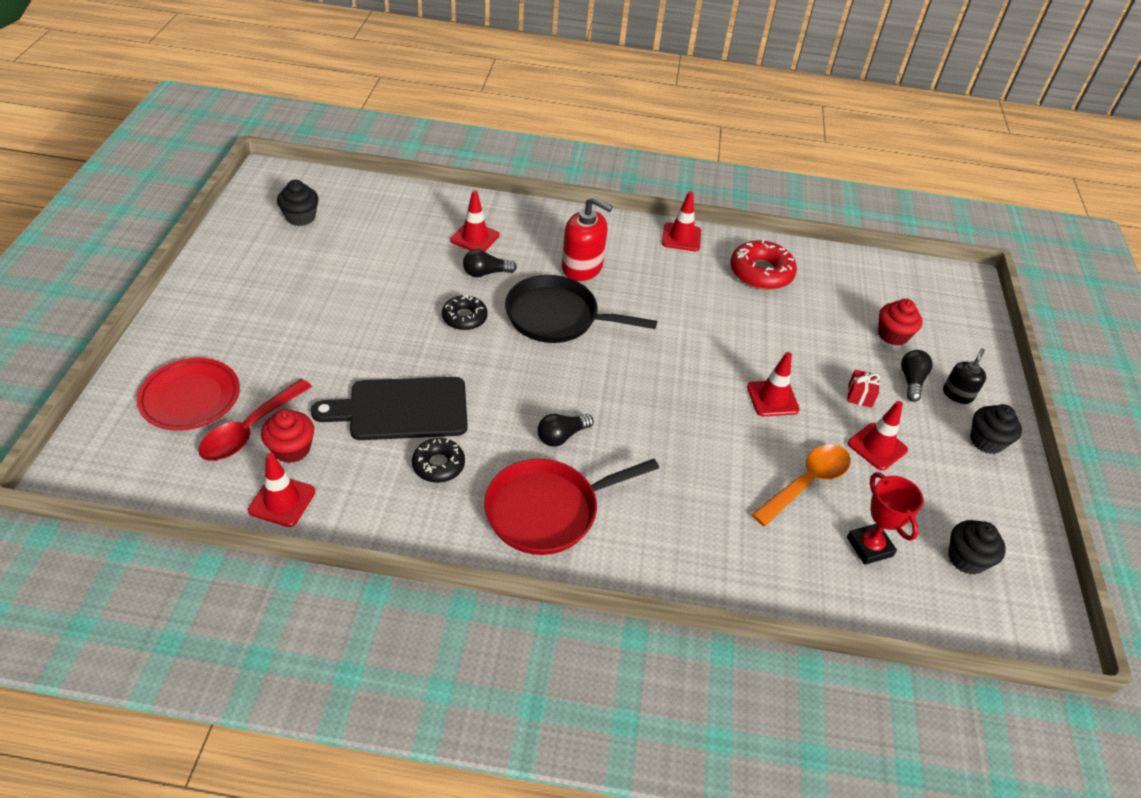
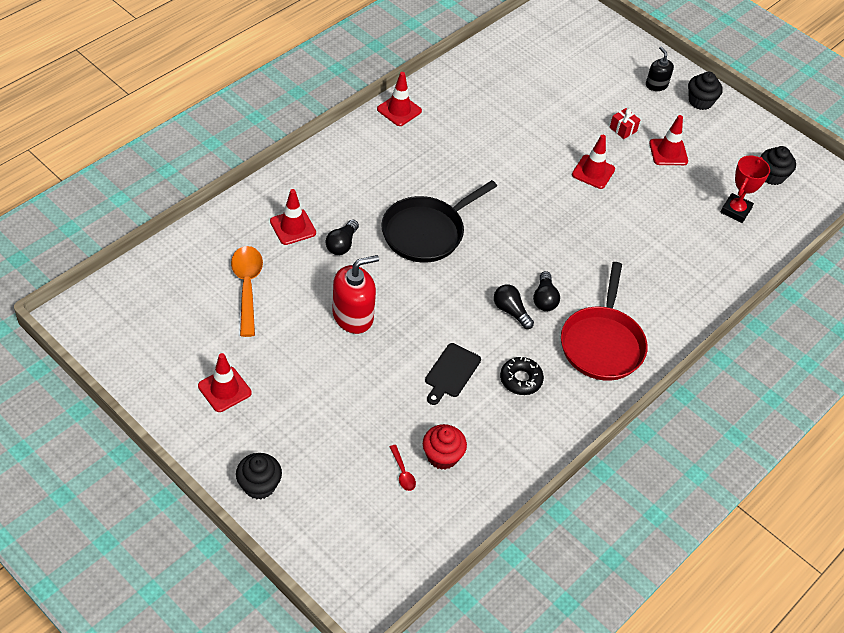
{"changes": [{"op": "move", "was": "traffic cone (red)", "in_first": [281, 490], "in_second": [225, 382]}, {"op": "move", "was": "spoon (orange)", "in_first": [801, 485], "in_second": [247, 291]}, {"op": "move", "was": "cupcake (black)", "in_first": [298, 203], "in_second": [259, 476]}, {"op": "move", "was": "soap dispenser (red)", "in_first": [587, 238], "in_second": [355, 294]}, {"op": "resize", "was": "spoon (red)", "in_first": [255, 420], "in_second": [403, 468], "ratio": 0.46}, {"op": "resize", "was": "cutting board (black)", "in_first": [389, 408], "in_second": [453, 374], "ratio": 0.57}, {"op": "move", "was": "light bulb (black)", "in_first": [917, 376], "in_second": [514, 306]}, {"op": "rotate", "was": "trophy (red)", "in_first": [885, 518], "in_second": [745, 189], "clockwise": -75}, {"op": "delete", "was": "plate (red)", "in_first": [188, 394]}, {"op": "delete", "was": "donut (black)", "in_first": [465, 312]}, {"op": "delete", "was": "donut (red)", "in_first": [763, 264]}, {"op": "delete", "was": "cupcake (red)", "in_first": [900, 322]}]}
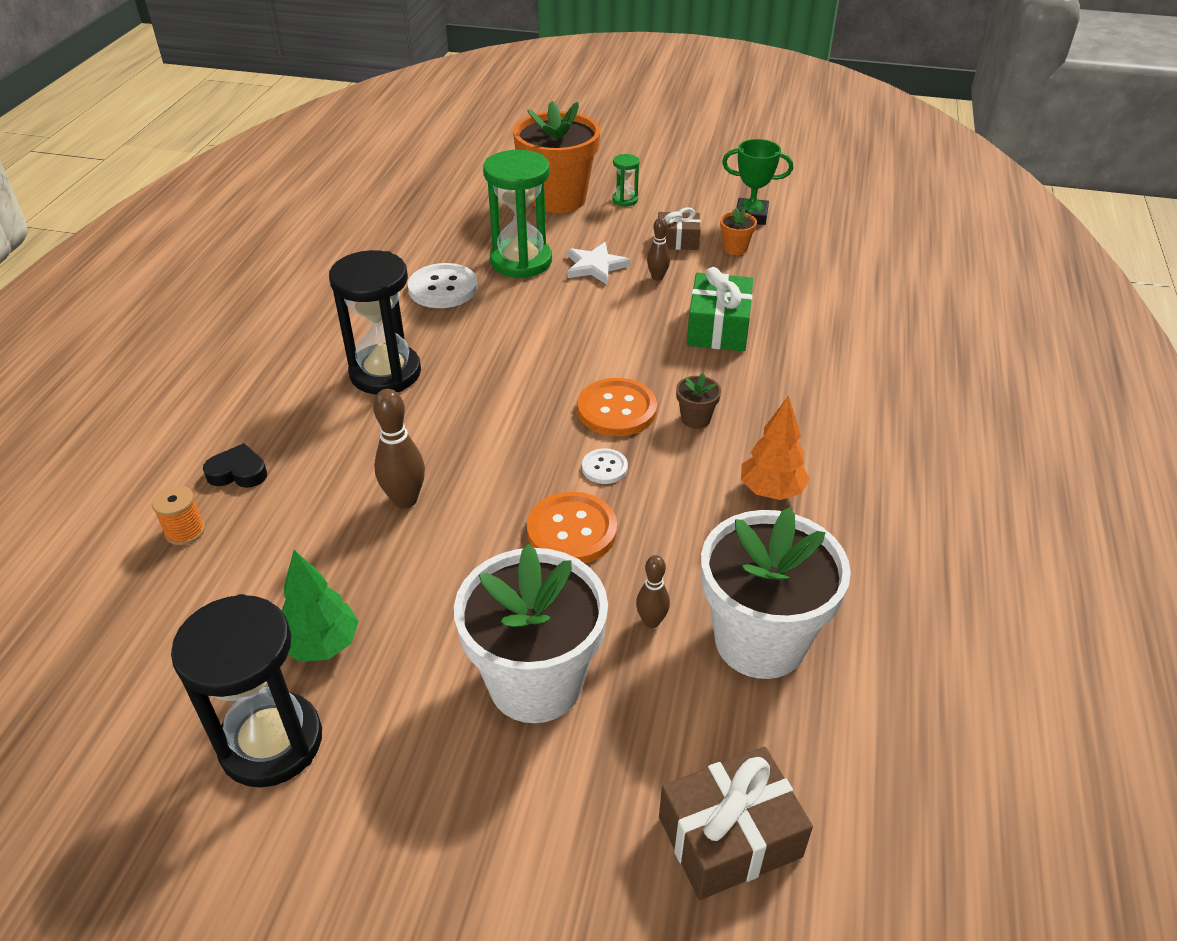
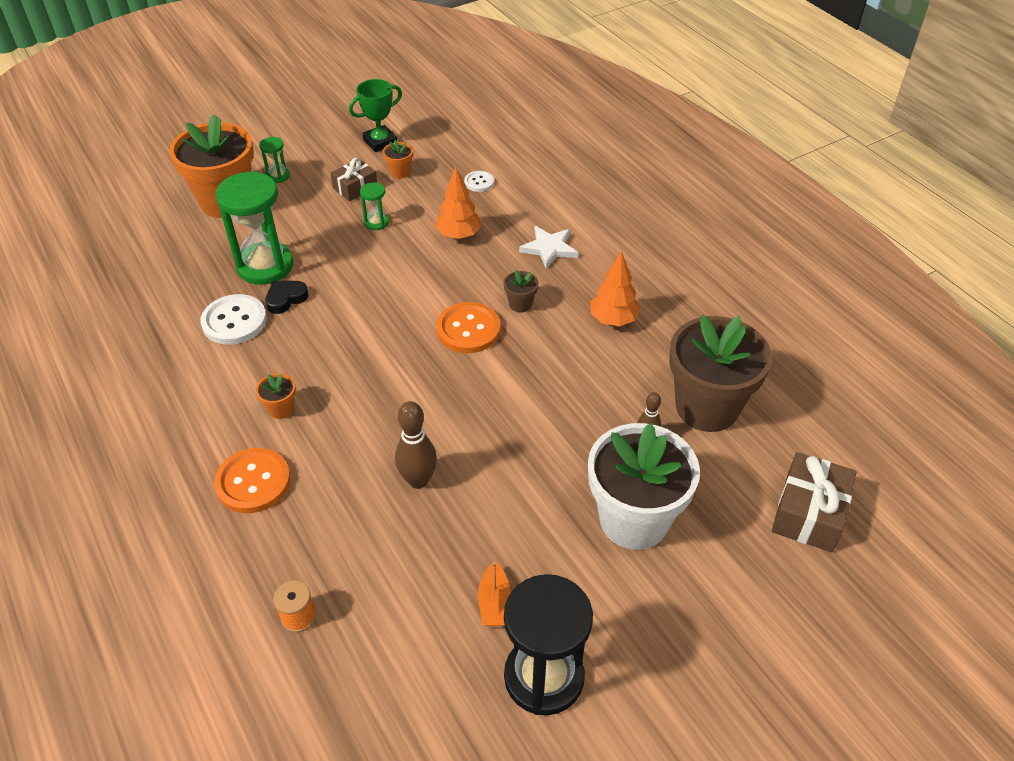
{"changes": [{"op": "move", "was": "button (orange)", "in_first": [572, 527], "in_second": [252, 480]}, {"op": "replace", "was": "hourglass (black)", "now": "flower pot (orange)", "in_first": [375, 322], "in_second": [276, 396]}, {"op": "move", "was": "heart (black)", "in_first": [235, 465], "in_second": [286, 297]}, {"op": "replace", "was": "bowling pin (brown)", "now": "hourglass (green)", "in_first": [658, 249], "in_second": [374, 206]}, {"op": "replace", "was": "gift (green)", "now": "tree (orange)", "in_first": [720, 309], "in_second": [458, 203]}, {"op": "move", "was": "button (white)", "in_first": [605, 466], "in_second": [479, 181]}, {"op": "replace", "was": "tree (green)", "now": "boat (orange)", "in_first": [320, 606], "in_second": [494, 593]}, {"op": "move", "was": "star (white)", "in_first": [599, 263], "in_second": [548, 247]}, {"op": "recolor", "was": "flower pot (white)", "now": "flower pot (brown)", "in_first": [776, 593], "in_second": [720, 373]}]}
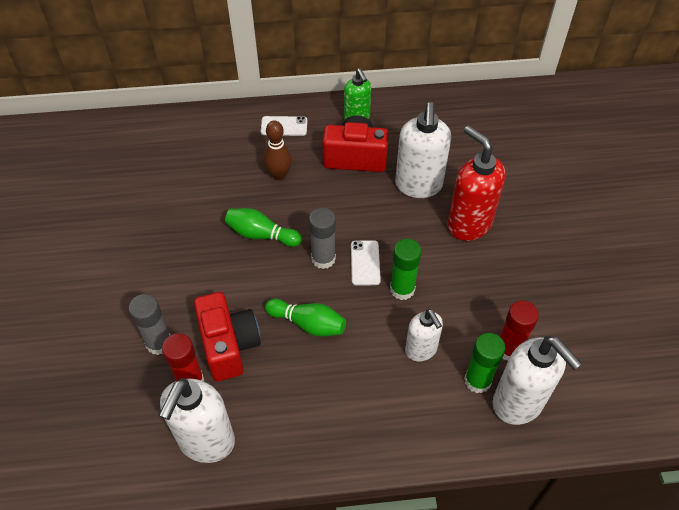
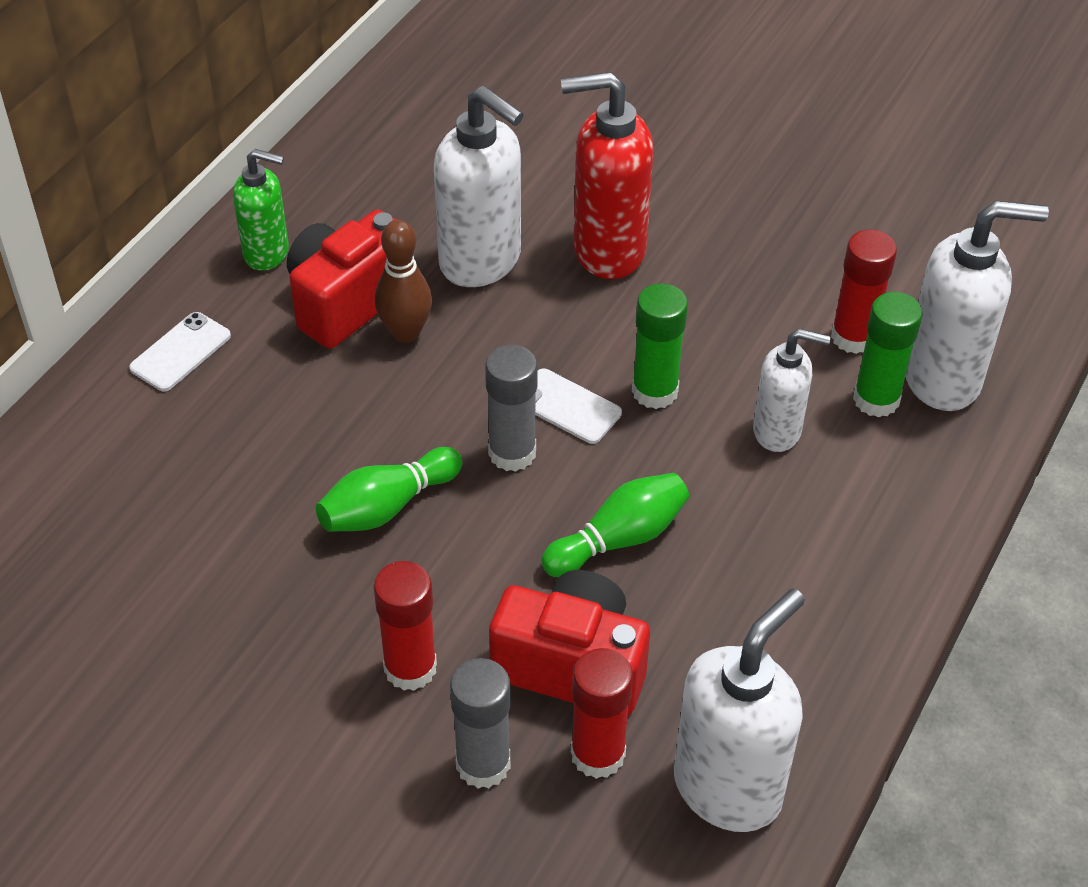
{"changes": [{"op": "insert", "now": "glue stick (red)", "in_second": [405, 626]}, {"op": "move", "was": "bowling pin (brown)", "in_first": [278, 150], "in_second": [403, 281]}, {"op": "rotate", "was": "soap dispenser (white)", "in_first": [197, 420], "in_second": [739, 710], "clockwise": -105}]}
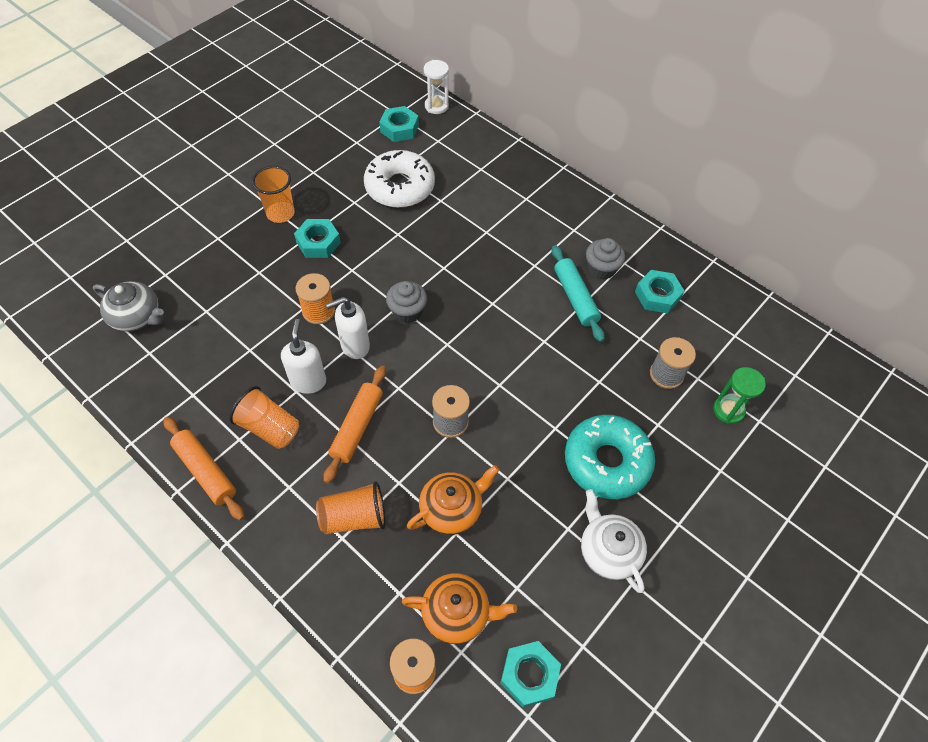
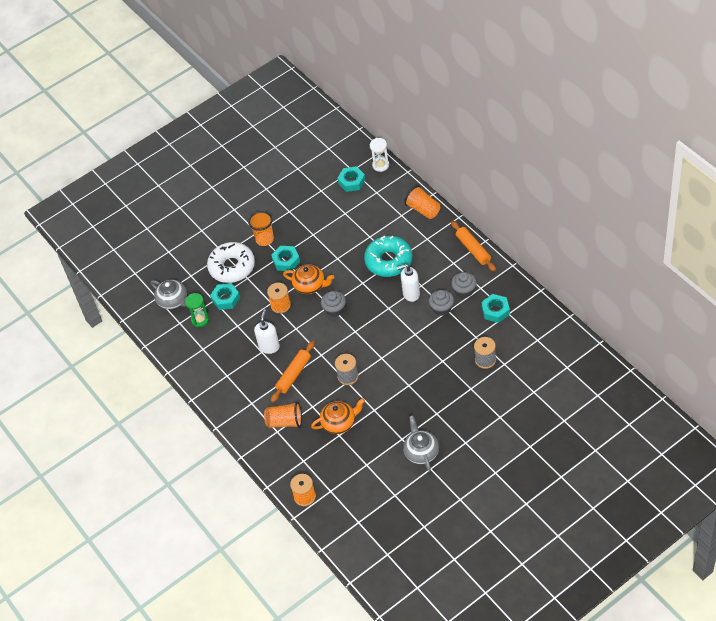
{"changes": [{"op": "move", "was": "hourglass (green)", "in_first": [739, 395], "in_second": [197, 310]}, {"op": "move", "was": "donut (white)", "in_first": [399, 179], "in_second": [231, 262]}, {"op": "move", "was": "nut (turquoise)", "in_first": [530, 674], "in_second": [225, 296]}, {"op": "move", "was": "teapot (orange)", "in_first": [459, 608], "in_second": [308, 279]}, {"op": "move", "was": "donut (turquoise)", "in_first": [610, 457], "in_second": [388, 256]}, {"op": "move", "was": "soap dispenser (white)", "in_first": [348, 328], "in_second": [408, 283]}, {"op": "recolor", "was": "teapot (white)", "now": "teapot (grey)", "in_first": [614, 541], "in_second": [421, 443]}, {"op": "move", "was": "cup (orange)", "in_first": [264, 417], "in_second": [422, 202]}, {"op": "replace", "was": "rolling pin (turquoise)", "now": "cupcake (grey)", "in_first": [578, 293], "in_second": [441, 303]}, {"op": "move", "was": "rolling pin (orange)", "in_first": [204, 468], "in_second": [473, 246]}]}
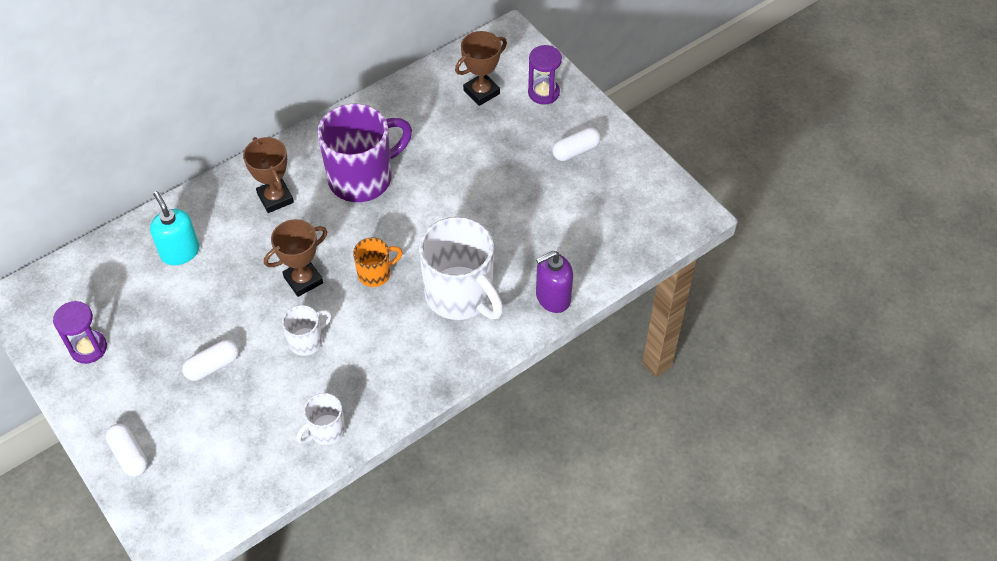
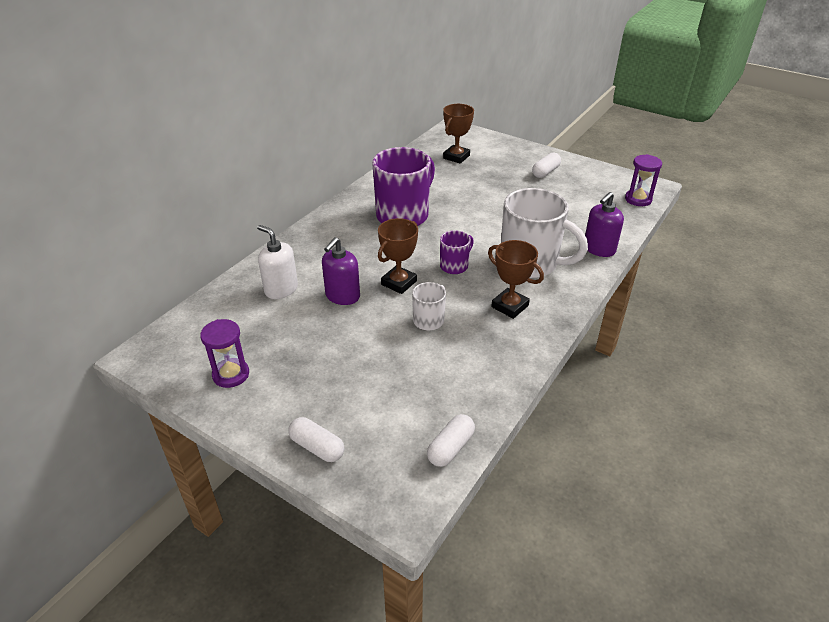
{"changes": [{"op": "recolor", "was": "soap dispenser (turquoise)", "now": "soap dispenser (white)", "in_first": [174, 228], "in_second": [277, 262]}, {"op": "insert", "now": "soap dispenser (purple)", "in_second": [341, 271]}, {"op": "move", "was": "capsule (white)", "in_first": [210, 360], "in_second": [451, 440]}, {"op": "recolor", "was": "mug (orange)", "now": "mug (purple)", "in_first": [378, 262], "in_second": [457, 252]}, {"op": "move", "was": "trophy (brown)", "in_first": [268, 175], "in_second": [516, 279]}, {"op": "move", "was": "hourglass (purple)", "in_first": [545, 75], "in_second": [643, 180]}, {"op": "delete", "was": "mug (white)", "in_first": [320, 419]}]}
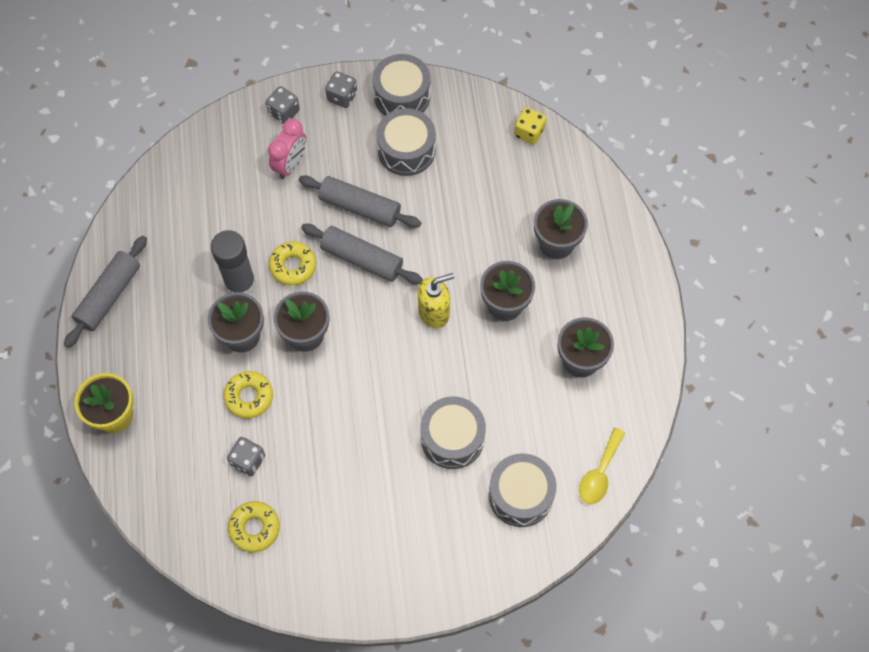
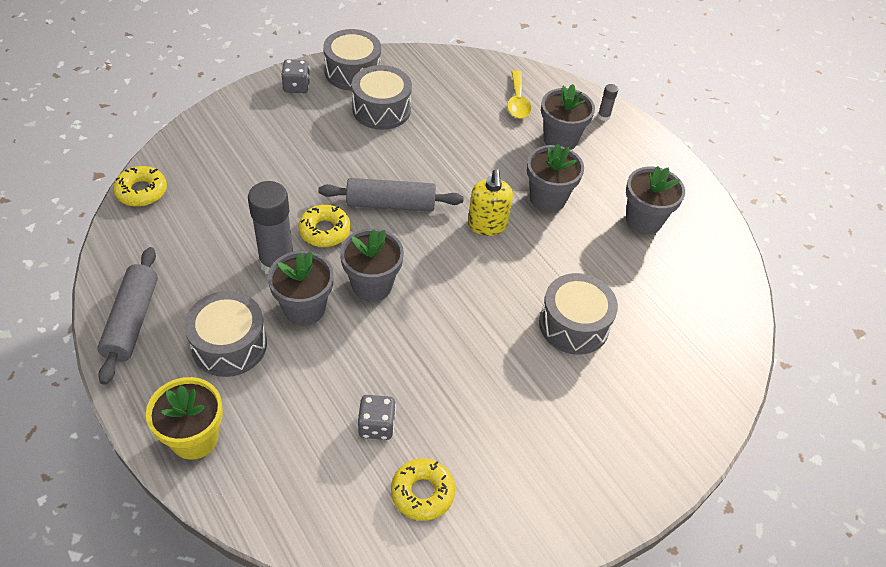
{"changes": [{"op": "move", "was": "donut (yellow)", "in_first": [248, 395], "in_second": [140, 186]}, {"op": "move", "was": "drum (grey)", "in_first": [522, 490], "in_second": [225, 334]}, {"op": "rotate", "was": "soap dispenser (yellow)", "in_first": [436, 300], "in_second": [490, 202], "clockwise": 135}, {"op": "move", "was": "spoon (yellow)", "in_first": [602, 466], "in_second": [519, 94]}, {"op": "insert", "now": "glue stick (grey)", "in_second": [608, 102]}, {"op": "delete", "was": "dice (grey)", "in_first": [283, 105]}, {"op": "delete", "was": "clock (pink)", "in_first": [287, 149]}, {"op": "delete", "was": "rolling pin (grey)", "in_first": [360, 201]}, {"op": "delete", "was": "dice (yellow)", "in_first": [530, 126]}]}
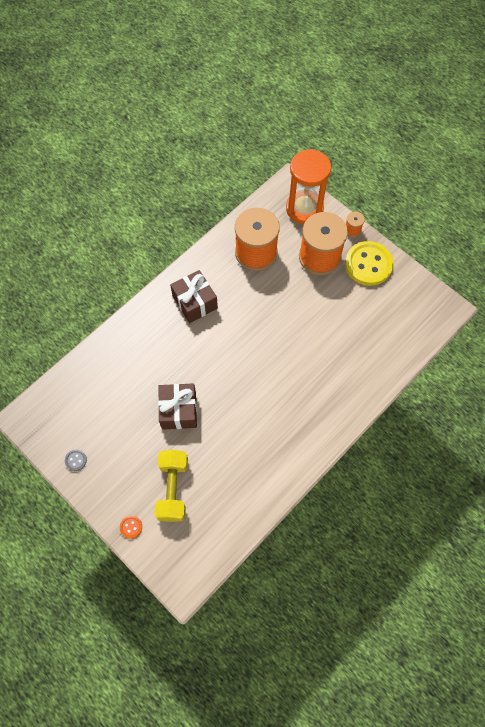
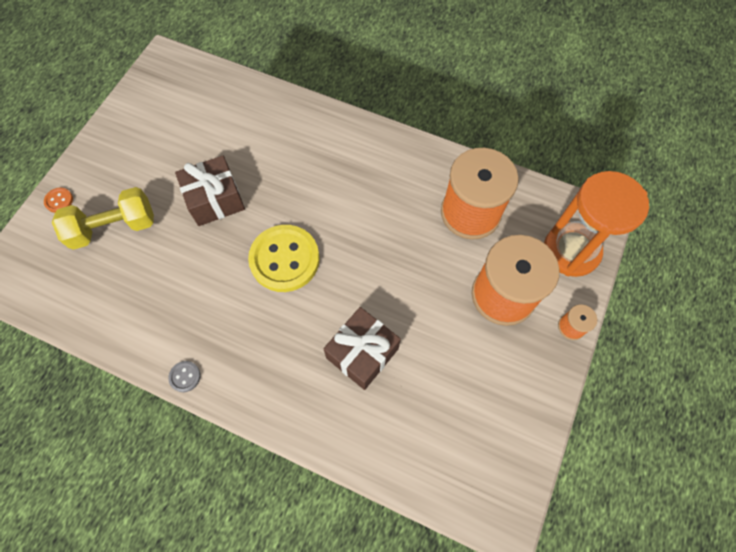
{"changes": [{"op": "move", "was": "button (grey)", "in_first": [76, 460], "in_second": [184, 376]}, {"op": "move", "was": "button (yellow)", "in_first": [369, 263], "in_second": [284, 258]}, {"op": "move", "was": "gift (brown)", "in_first": [194, 296], "in_second": [362, 348]}]}
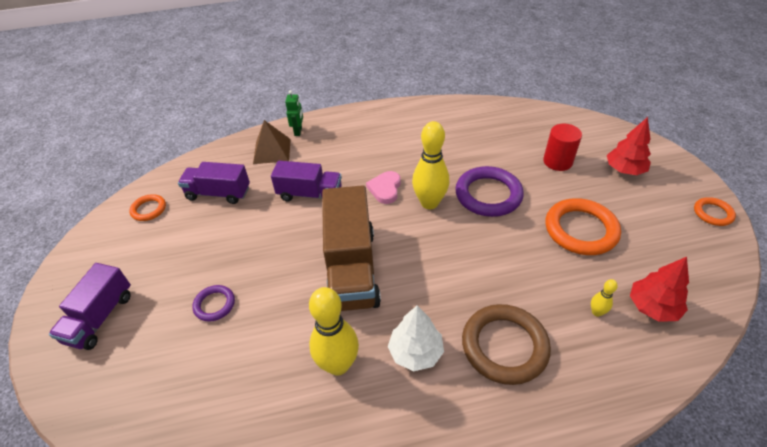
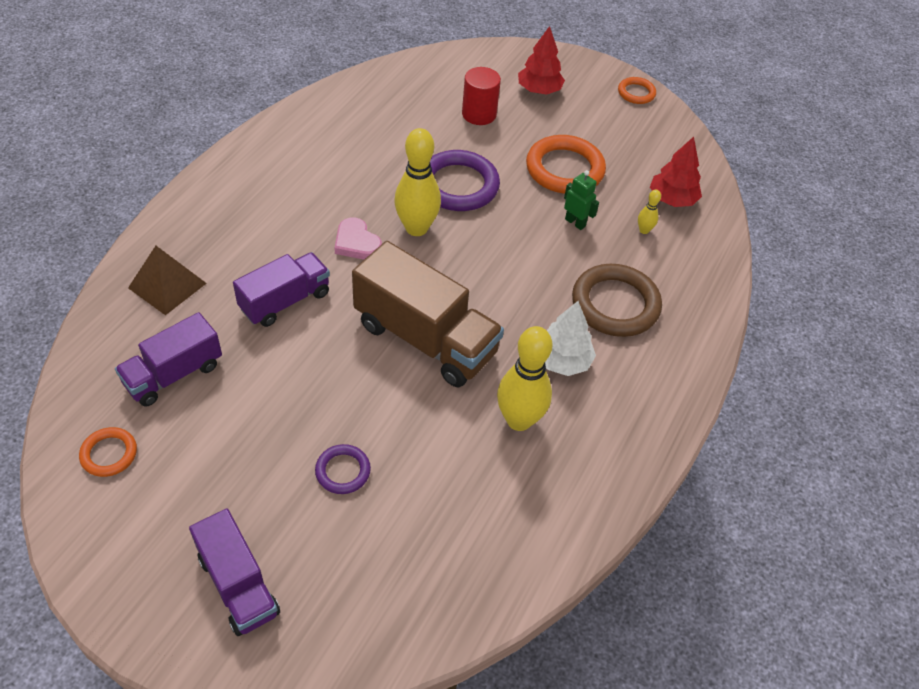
{"changes": [{"op": "move", "was": "robot (green)", "in_first": [294, 113], "in_second": [581, 200]}]}
